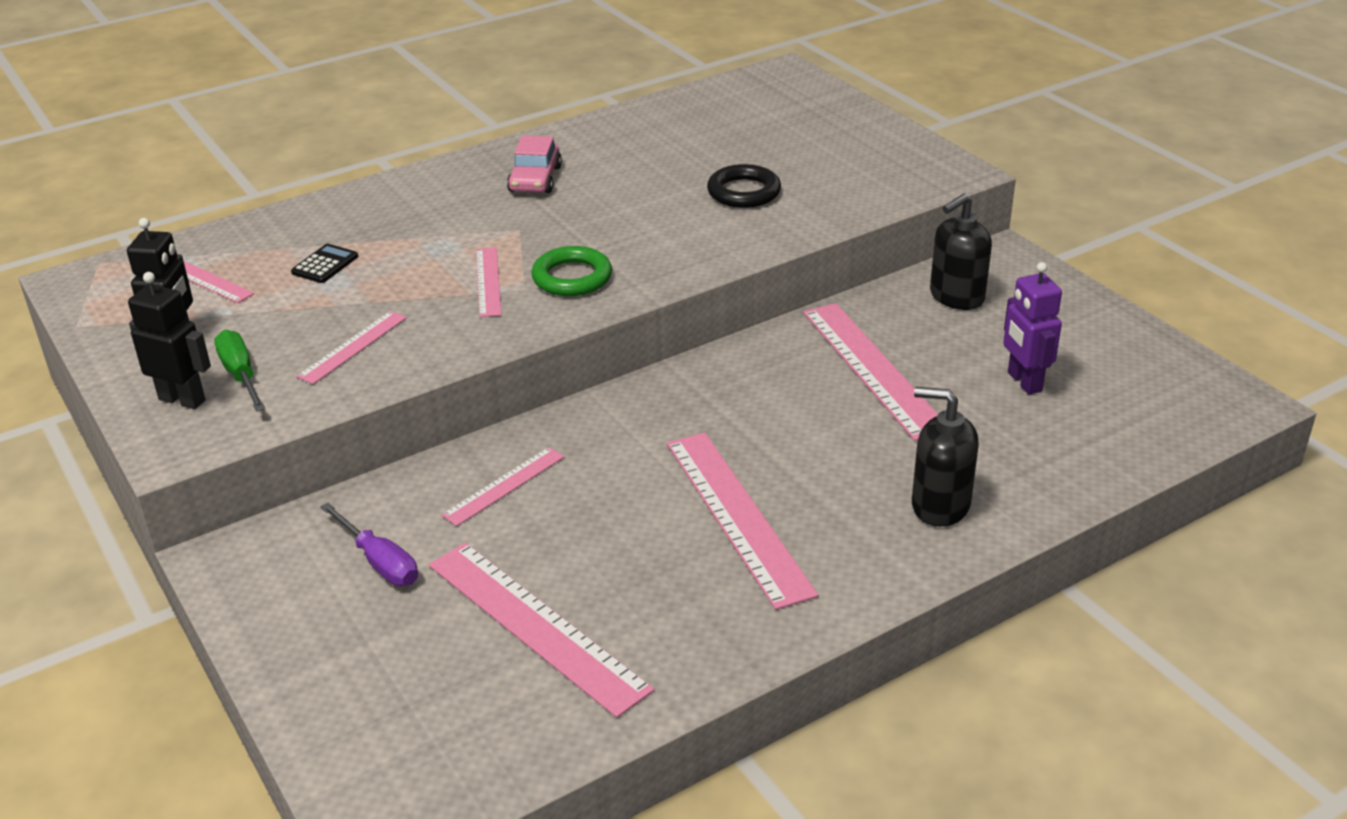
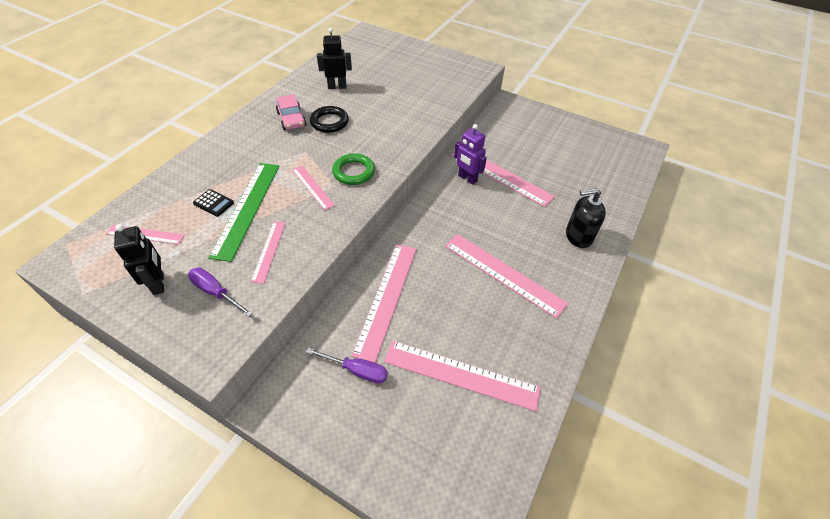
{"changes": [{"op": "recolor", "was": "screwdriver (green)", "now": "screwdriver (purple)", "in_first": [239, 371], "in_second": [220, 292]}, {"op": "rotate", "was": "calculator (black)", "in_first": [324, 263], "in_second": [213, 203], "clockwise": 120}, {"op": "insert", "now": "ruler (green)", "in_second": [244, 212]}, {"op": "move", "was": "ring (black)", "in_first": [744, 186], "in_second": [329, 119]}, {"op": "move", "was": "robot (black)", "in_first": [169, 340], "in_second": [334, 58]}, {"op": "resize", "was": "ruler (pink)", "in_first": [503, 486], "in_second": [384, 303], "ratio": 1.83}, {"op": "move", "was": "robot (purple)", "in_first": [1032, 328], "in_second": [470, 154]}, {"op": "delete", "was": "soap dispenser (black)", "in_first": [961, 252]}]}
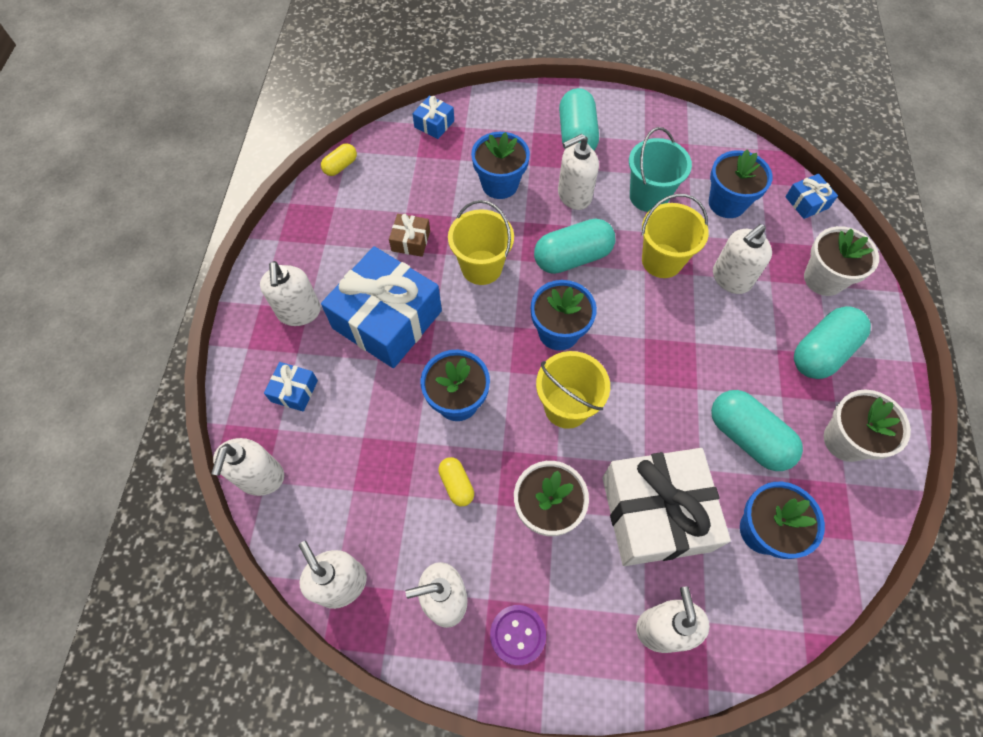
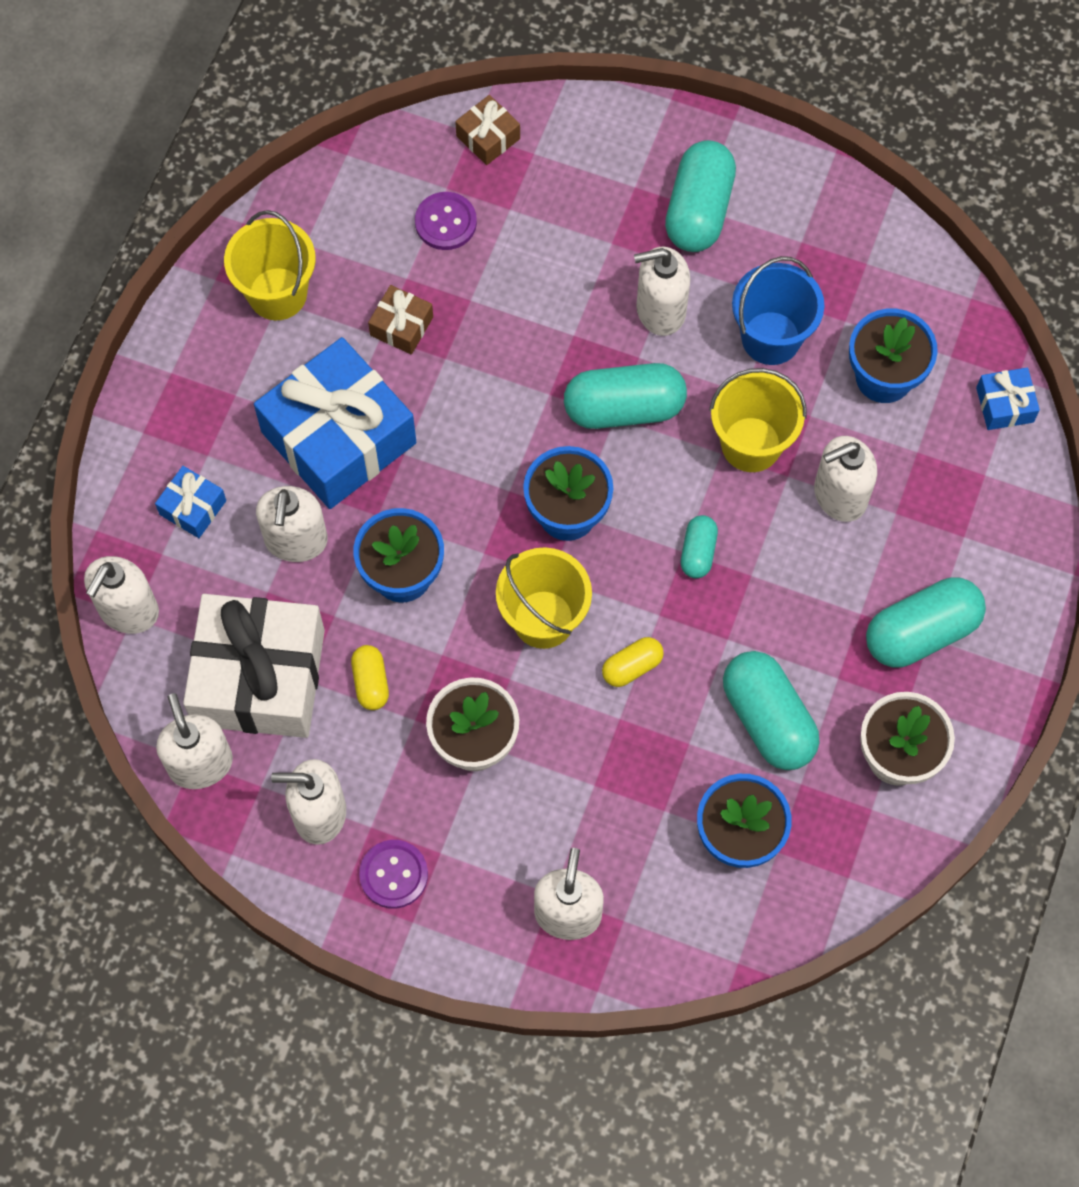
{"changes": [{"op": "move", "was": "gift (white)", "in_first": [666, 507], "in_second": [254, 666]}, {"op": "move", "was": "bucket (yellow)", "in_first": [481, 242], "in_second": [270, 265]}, {"op": "move", "was": "soap dispenser (white)", "in_first": [290, 293], "in_second": [292, 524]}, {"op": "insert", "now": "button (purple)", "in_second": [446, 221]}, {"op": "recolor", "was": "gift (blue)", "now": "gift (brown)", "in_first": [433, 117], "in_second": [487, 130]}, {"op": "move", "was": "capsule (yellow)", "in_first": [339, 159], "in_second": [633, 662]}, {"op": "insert", "now": "capsule (turquoise)", "in_second": [699, 546]}, {"op": "recolor", "was": "bucket (turquoise)", "now": "bucket (blue)", "in_first": [660, 169], "in_second": [778, 310]}, {"op": "delete", "was": "flower pot (blue)", "in_first": [500, 165]}, {"op": "delete", "was": "flower pot (white)", "in_first": [841, 261]}]}
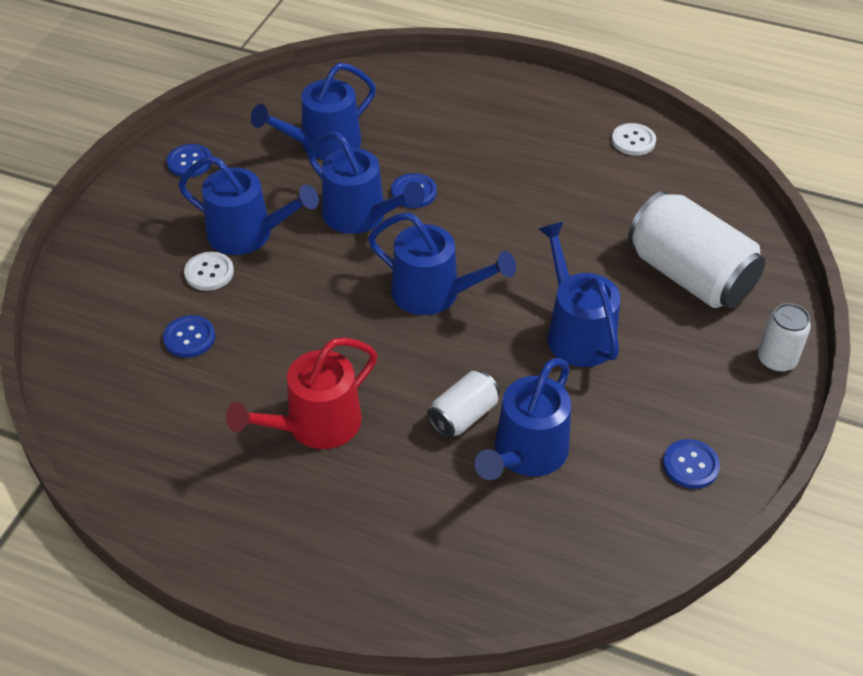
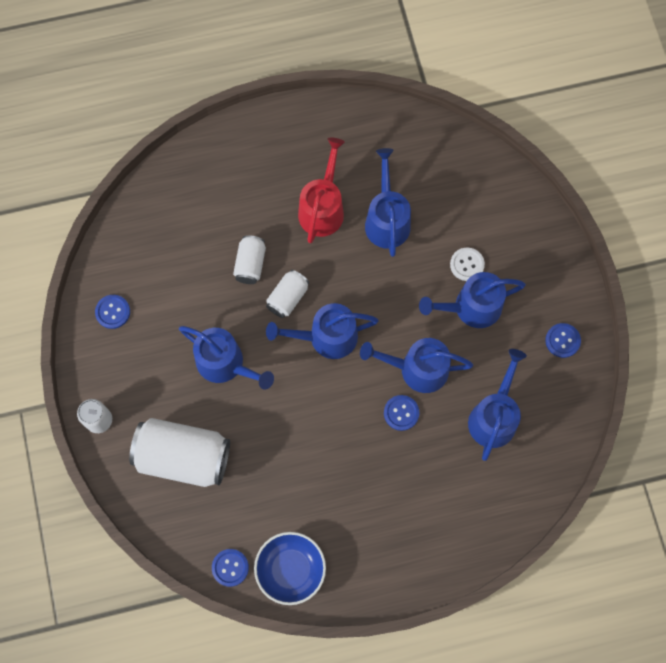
{"changes": [{"op": "move", "was": "button (blue)", "in_first": [189, 336], "in_second": [230, 568]}, {"op": "replace", "was": "button (white)", "now": "bowl (blue)", "in_first": [634, 139], "in_second": [290, 568]}, {"op": "insert", "now": "can (white)", "in_second": [287, 294]}, {"op": "move", "was": "watering can (blue)", "in_first": [522, 419], "in_second": [388, 202]}]}
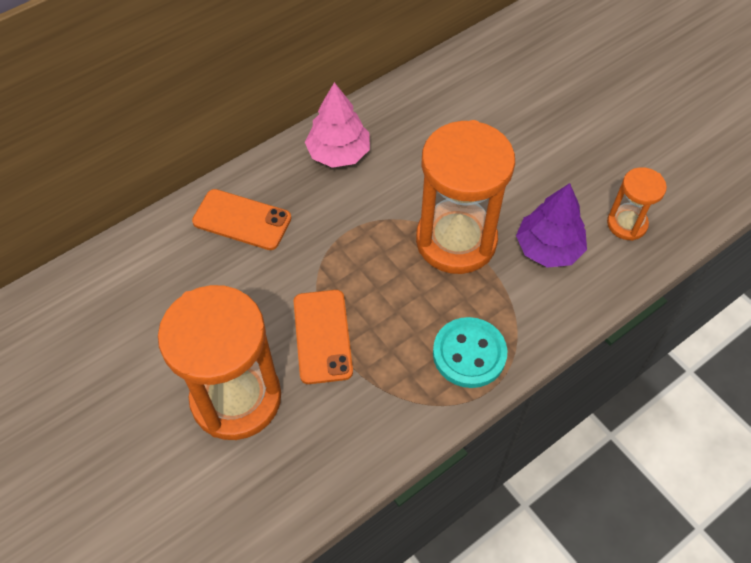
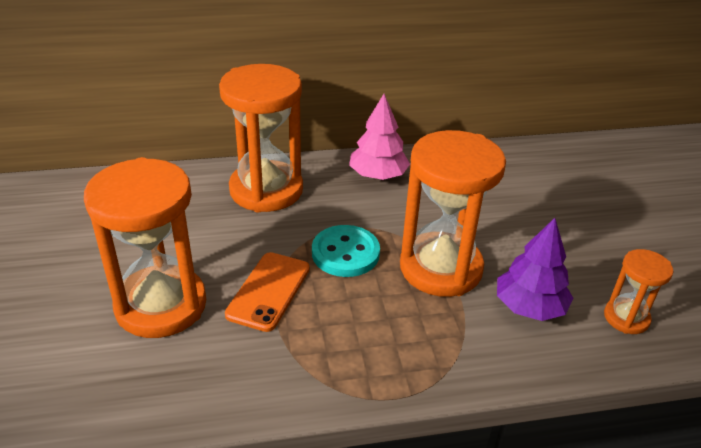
{"changes": [{"op": "replace", "was": "phone (orange)", "now": "hourglass (orange)", "in_first": [241, 219], "in_second": [261, 138]}, {"op": "move", "was": "button (turquoise)", "in_first": [470, 352], "in_second": [346, 251]}]}
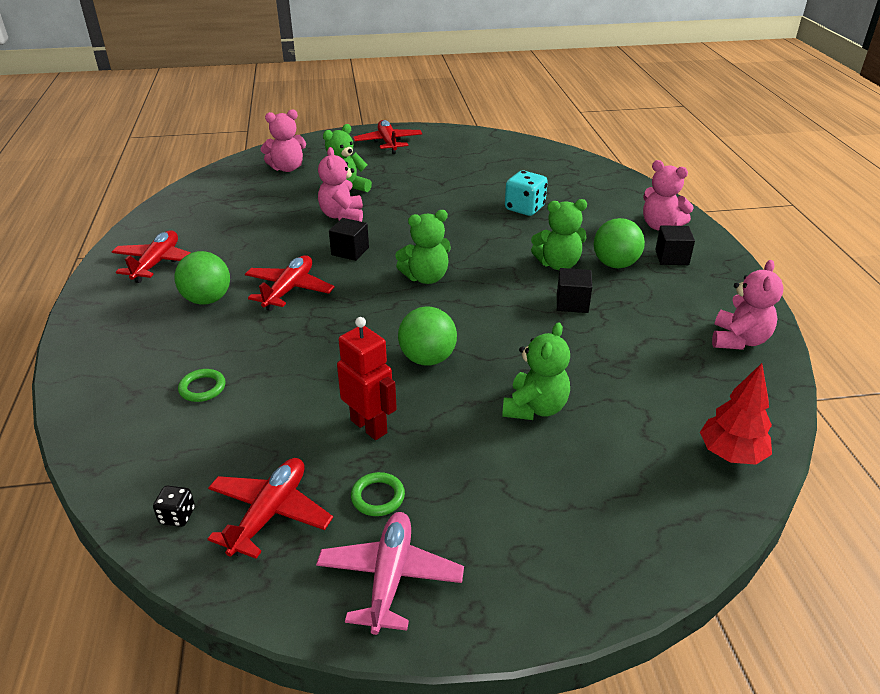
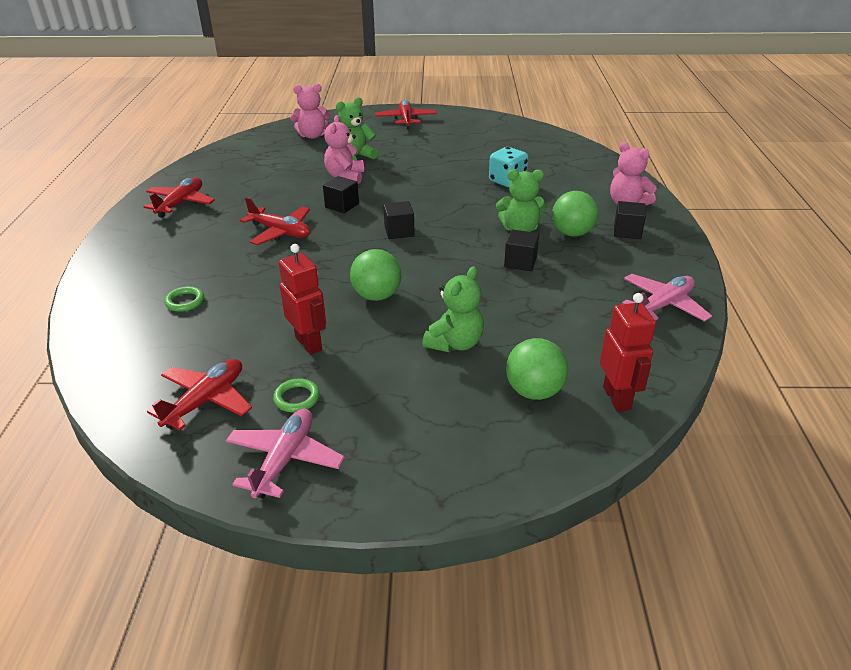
{"changes": [{"op": "rotate", "was": "plane (red)", "in_first": [289, 283], "in_second": [275, 221], "clockwise": 90}, {"op": "replace", "was": "teddy bear (green)", "now": "cube (black)", "in_first": [423, 247], "in_second": [399, 220]}, {"op": "move", "was": "ball (green)", "in_first": [202, 278], "in_second": [537, 369]}, {"op": "replace", "was": "tree (red)", "now": "robot (red)", "in_first": [736, 414], "in_second": [628, 352]}, {"op": "replace", "was": "teddy bear (pink)", "now": "plane (pink)", "in_first": [748, 305], "in_second": [667, 298]}, {"op": "delete", "was": "dice (black)", "in_first": [174, 506]}]}
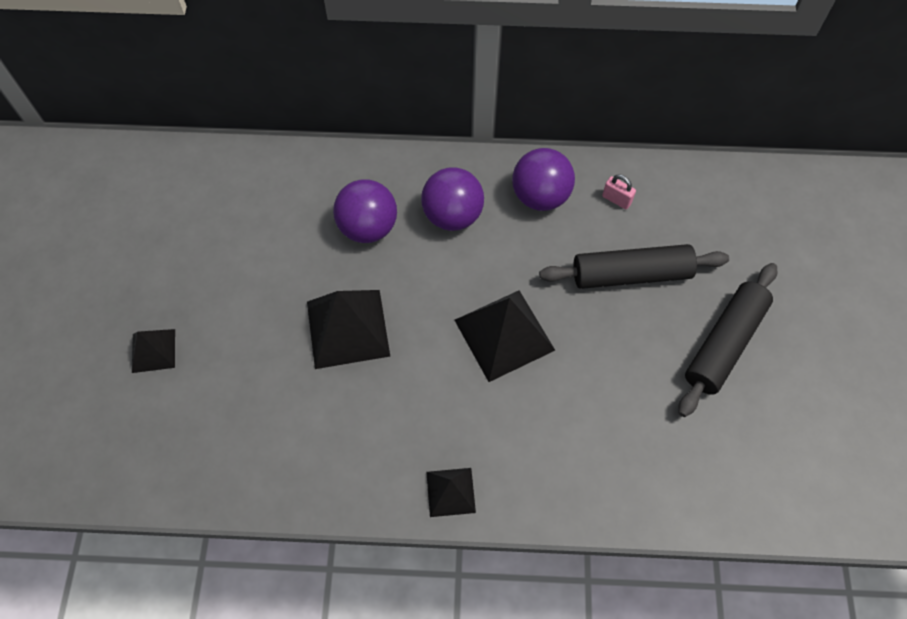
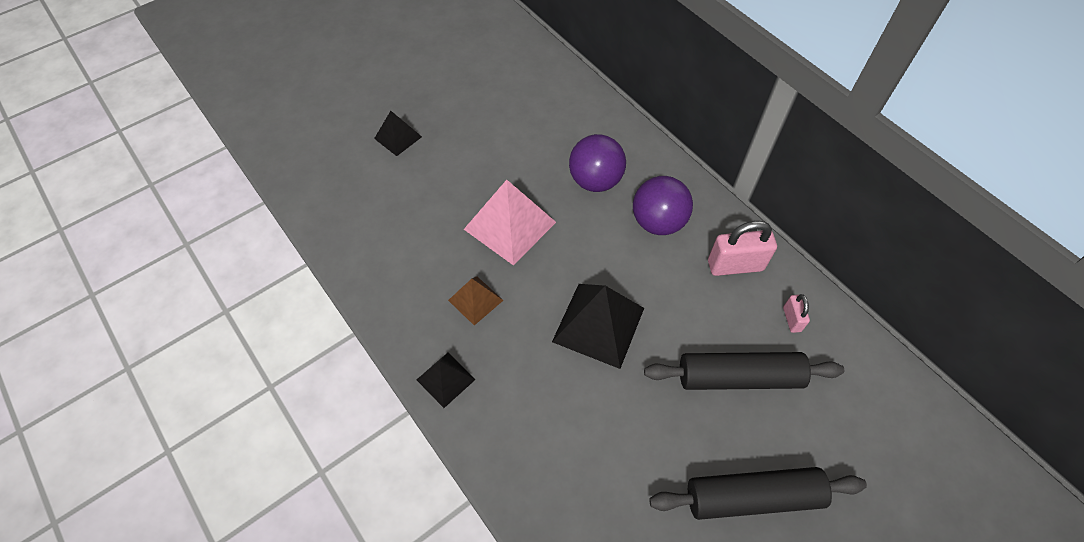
{"changes": [{"op": "insert", "now": "pyramid (brown)", "in_second": [476, 301]}, {"op": "recolor", "was": "pyramid (black)", "now": "pyramid (pink)", "in_first": [348, 329], "in_second": [510, 223]}, {"op": "rotate", "was": "rolling pin (black)", "in_first": [634, 266], "in_second": [744, 371], "clockwise": -45}, {"op": "replace", "was": "ball (purple)", "now": "padlock (pink)", "in_first": [543, 179], "in_second": [742, 248]}]}
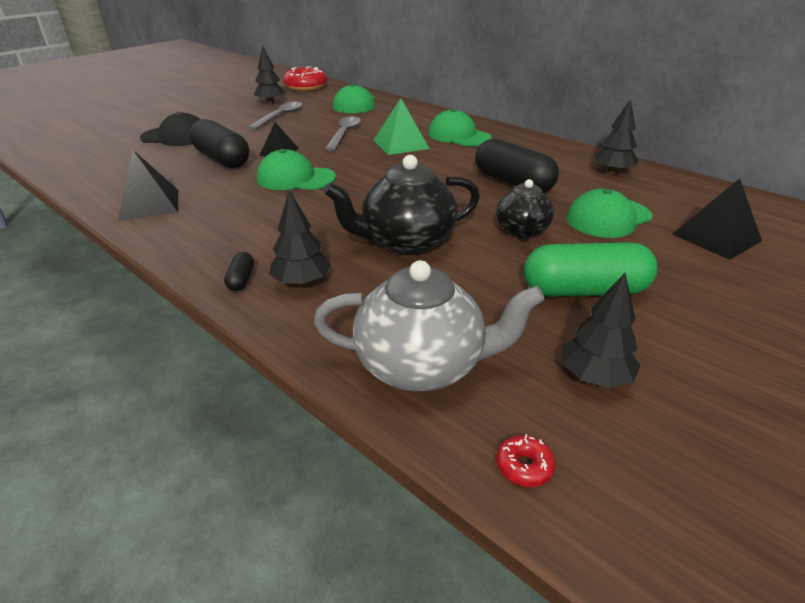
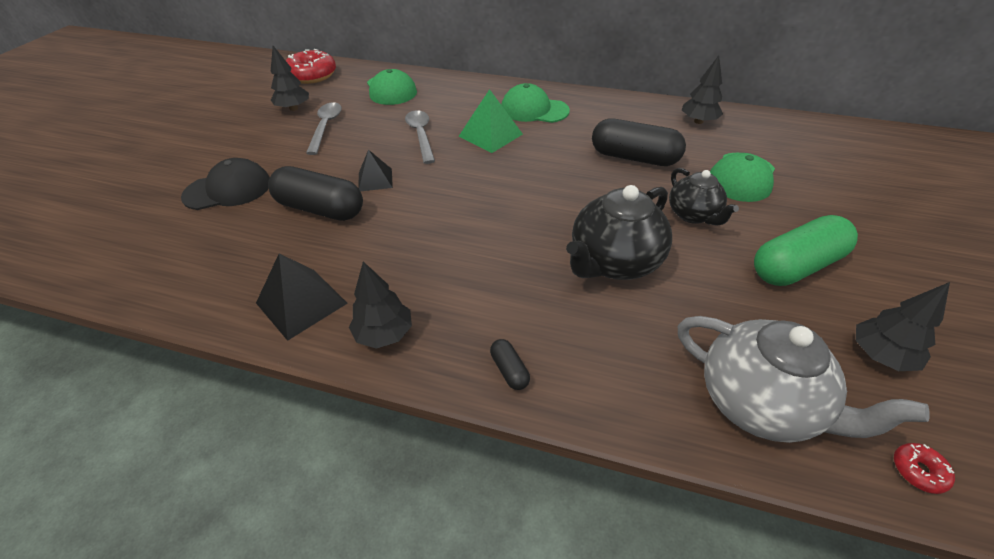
{"changes": [{"op": "move", "was": "tree (black)", "in_first": [300, 238], "in_second": [380, 305]}, {"op": "rotate", "was": "teapot (grey)", "in_first": [429, 326], "in_second": [804, 379], "clockwise": 60}, {"op": "delete", "was": "cap (green)", "in_first": [296, 169]}, {"op": "delete", "was": "pyramid (black)", "in_first": [717, 219]}]}
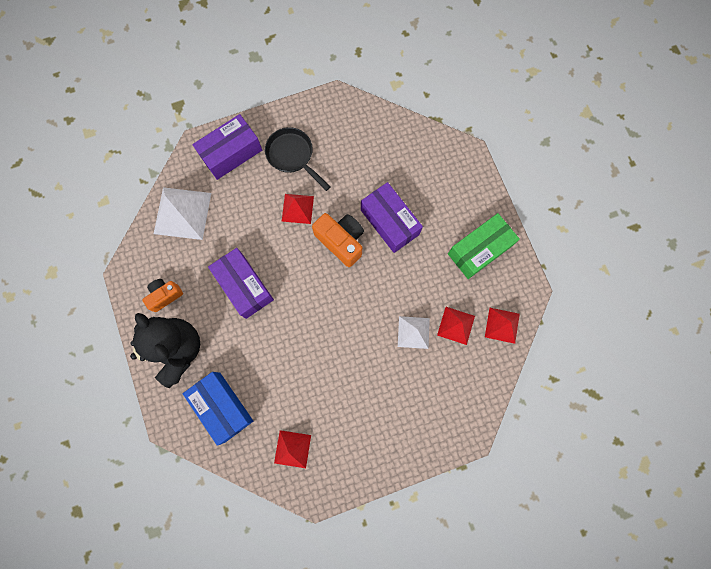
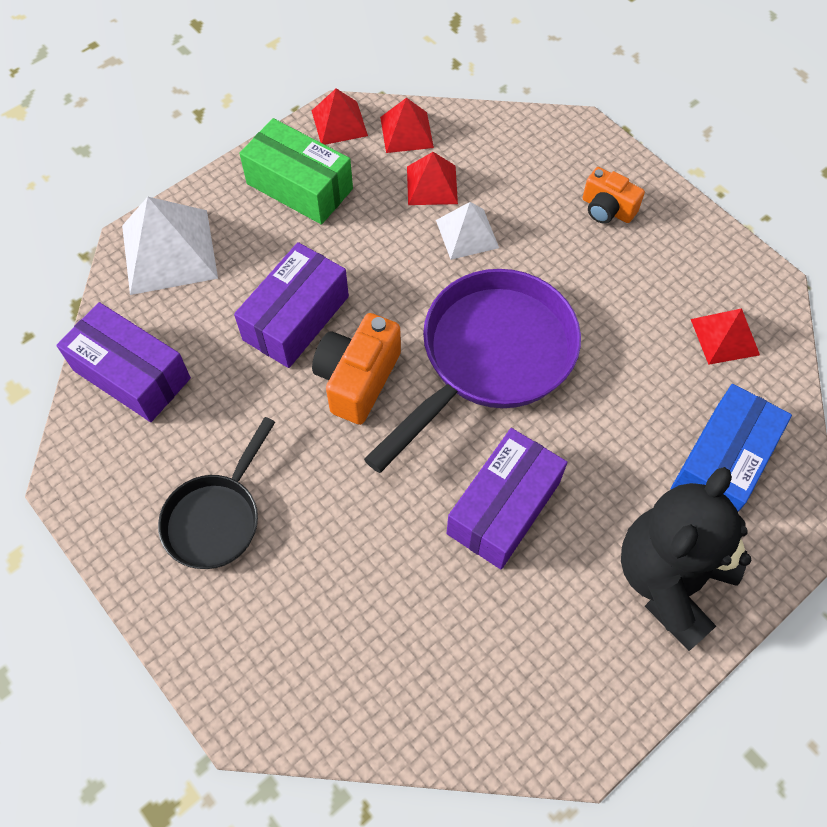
{"changes": [{"op": "move", "was": "box (purple)", "in_first": [227, 147], "in_second": [123, 362]}, {"op": "move", "was": "pyramid (white)", "in_first": [182, 213], "in_second": [170, 246]}, {"op": "move", "was": "pyramid (red)", "in_first": [298, 209], "in_second": [340, 116]}, {"op": "insert", "now": "pan (purple)", "in_second": [472, 371]}, {"op": "move", "was": "camera (orange)", "in_first": [162, 295], "in_second": [613, 195]}]}
